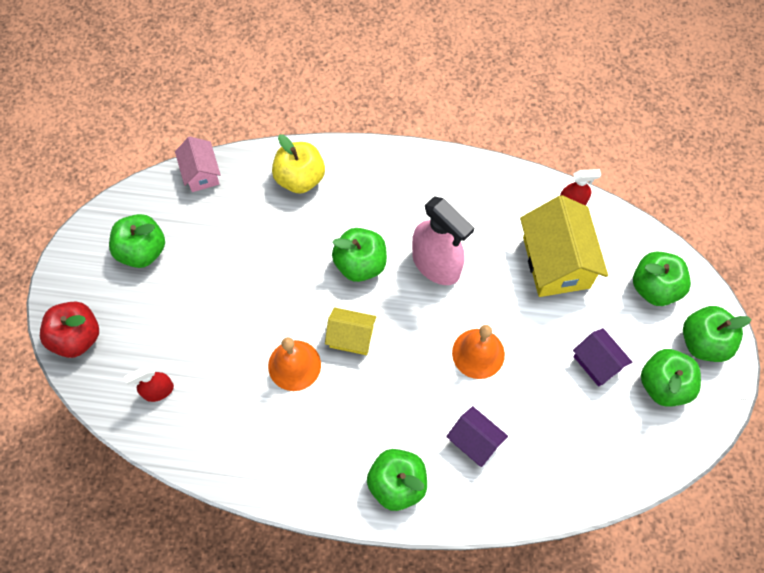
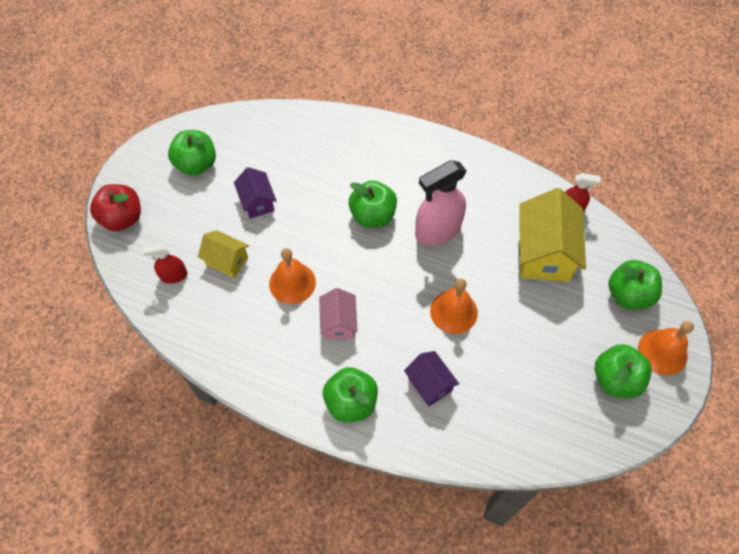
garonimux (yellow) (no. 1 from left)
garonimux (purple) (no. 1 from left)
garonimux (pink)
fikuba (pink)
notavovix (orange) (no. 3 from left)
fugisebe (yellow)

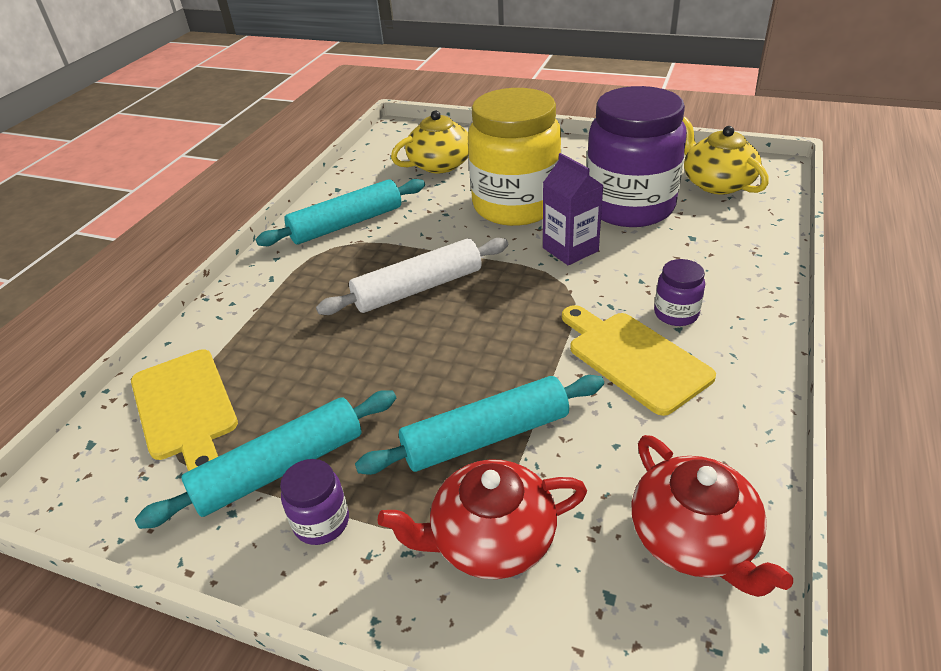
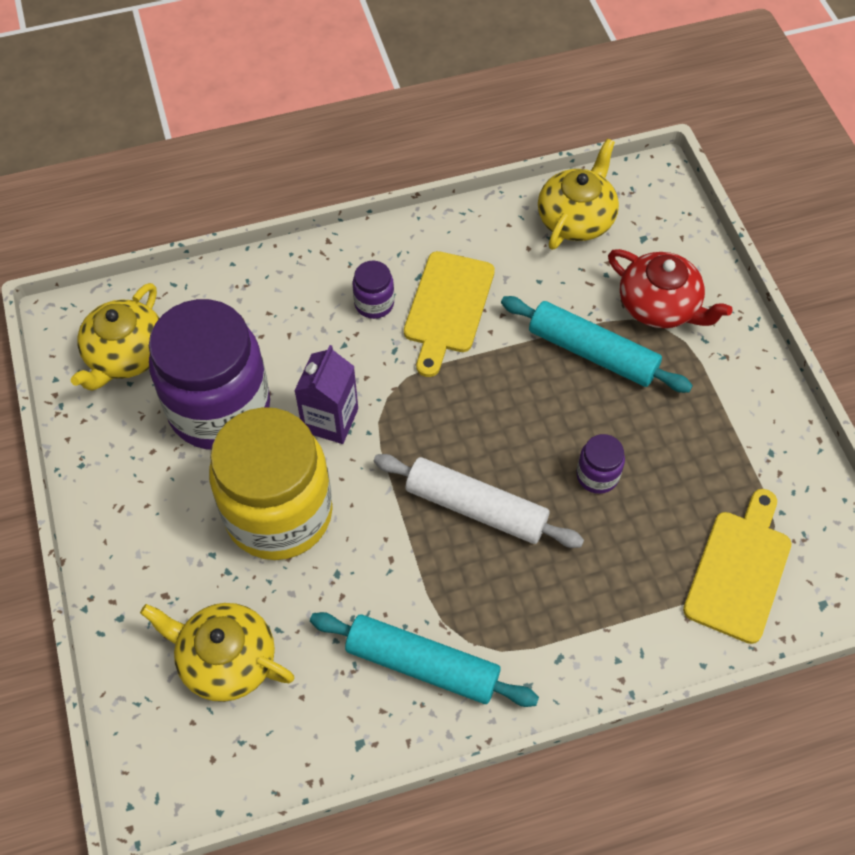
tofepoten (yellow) (no. 3 from left)
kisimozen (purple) (no. 3 from left)
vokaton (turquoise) (no. 1 from left in the first image)

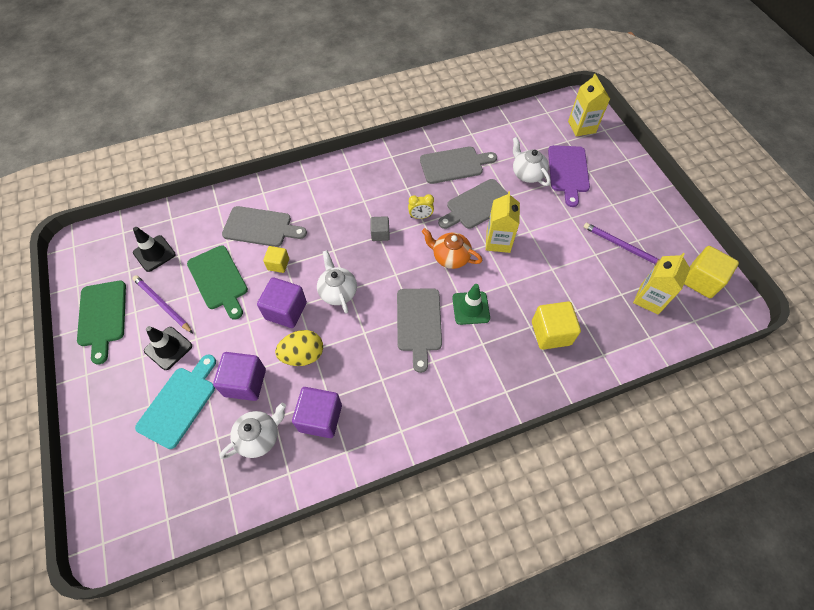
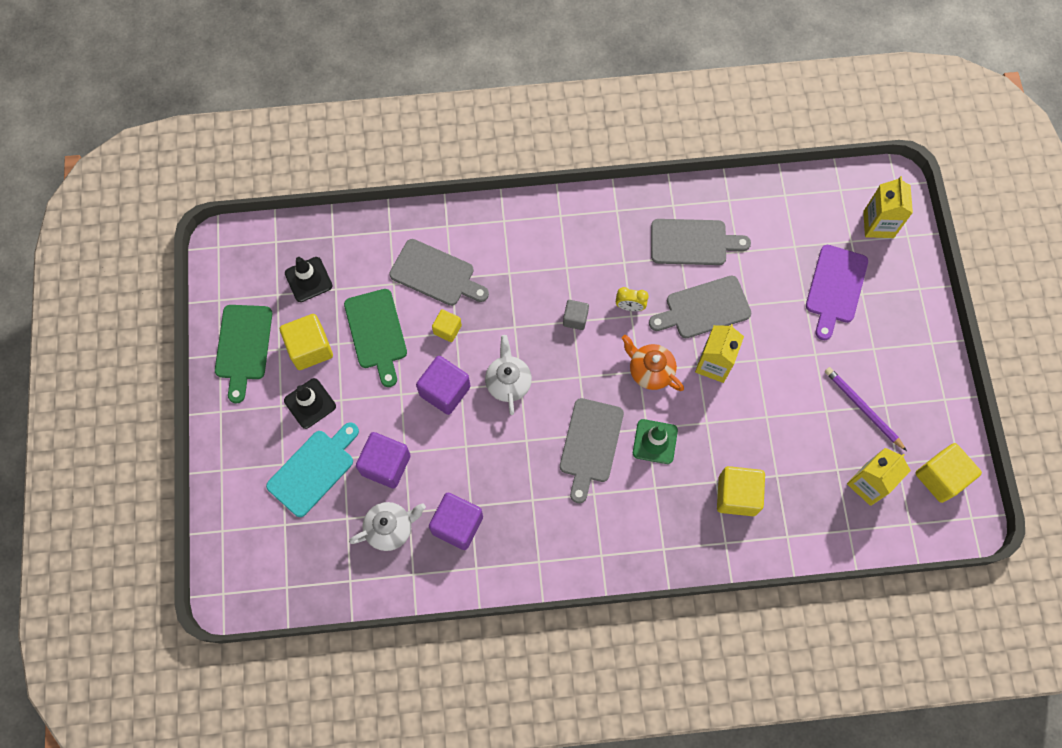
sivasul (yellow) (no. 1 from left)
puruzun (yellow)
tofepoten (white) (no. 3 from left in the first image)

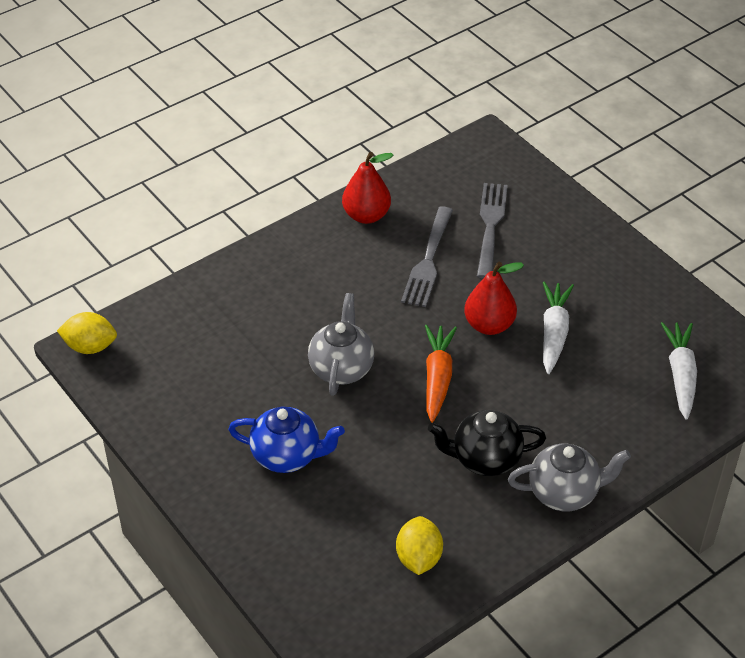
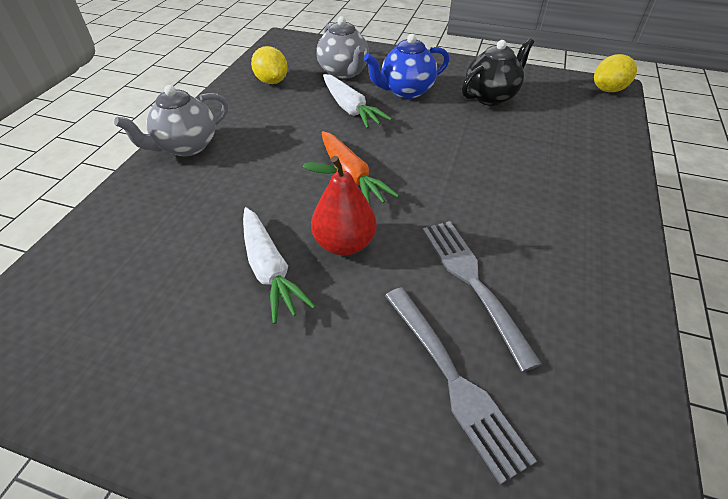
tofepoten (grey) (no. 2 from left)
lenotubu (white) (no. 2 from left)
tofepoten (black)
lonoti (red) (no. 1 from left in the first image)

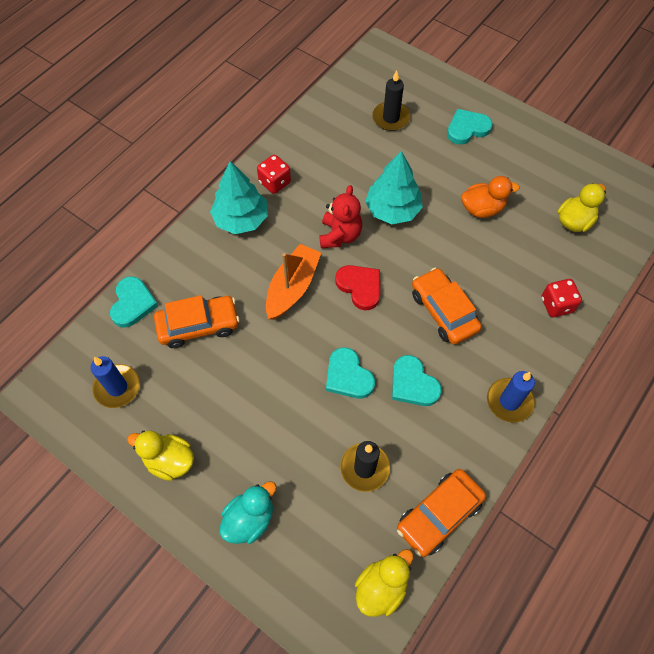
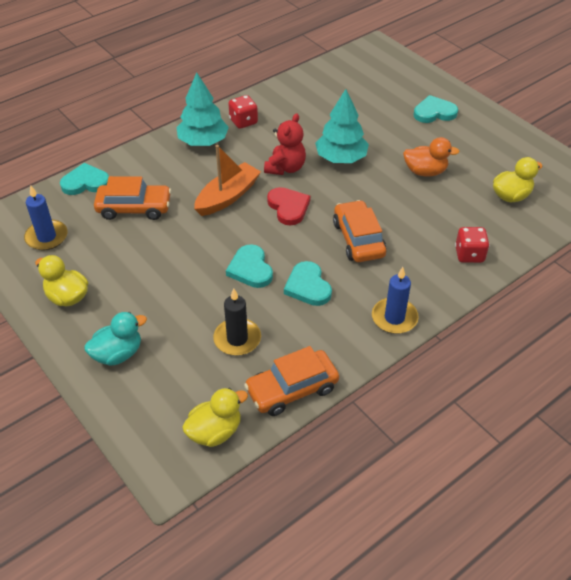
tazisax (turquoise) (no. 1 from left)
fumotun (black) (no. 2 from left in the first image)

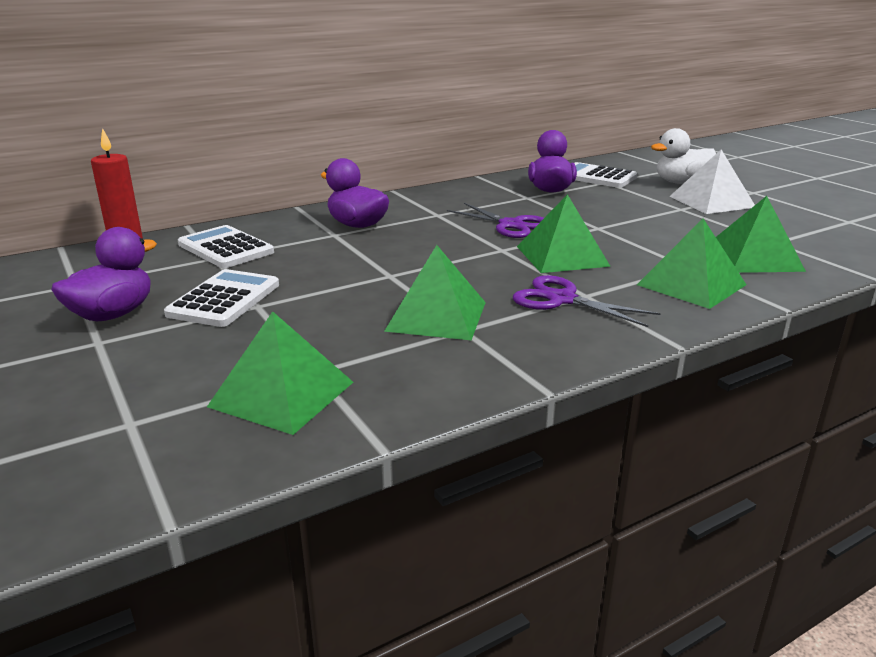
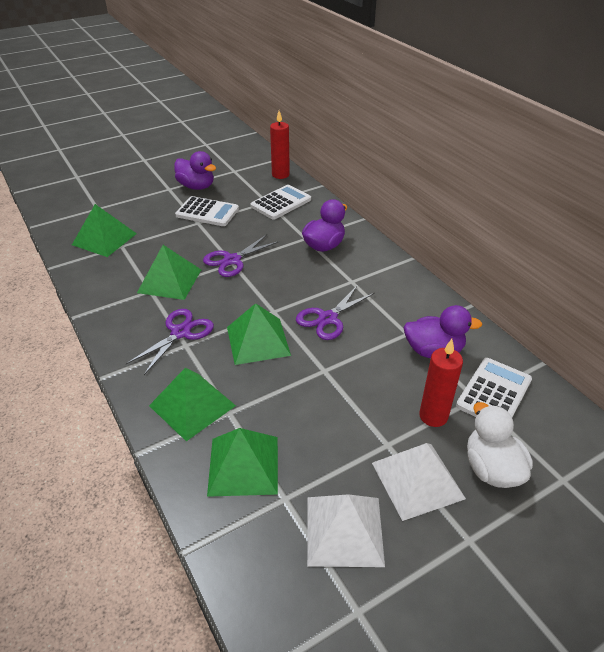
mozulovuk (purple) (no. 2 from left)
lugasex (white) (no. 1 from left)
fumotun (red) (no. 2 from left)

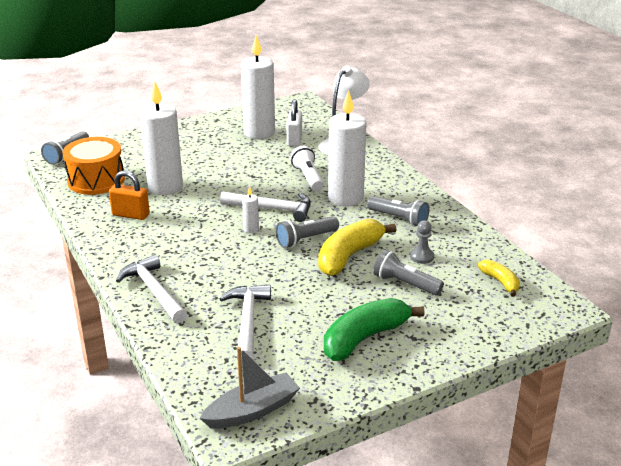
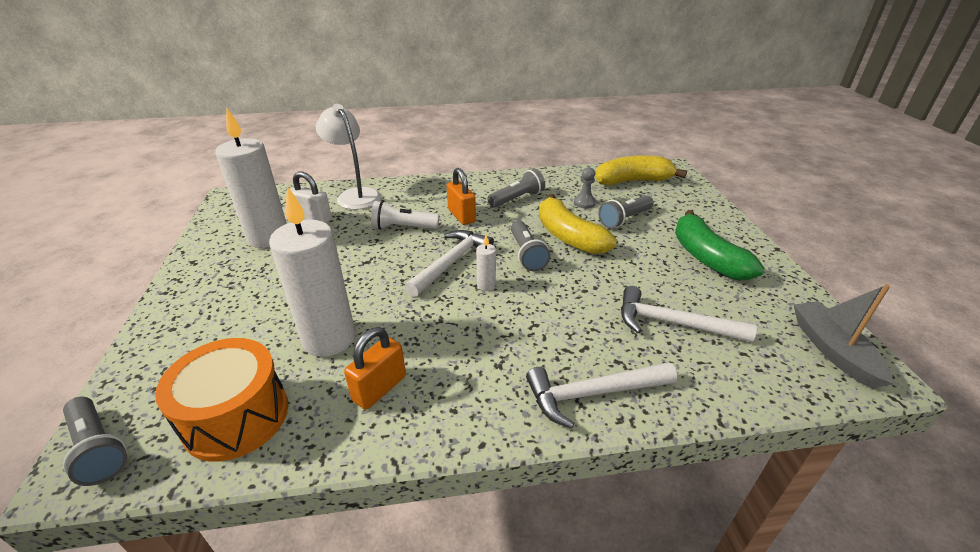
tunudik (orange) (no. 2 from left)
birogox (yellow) (no. 2 from left)

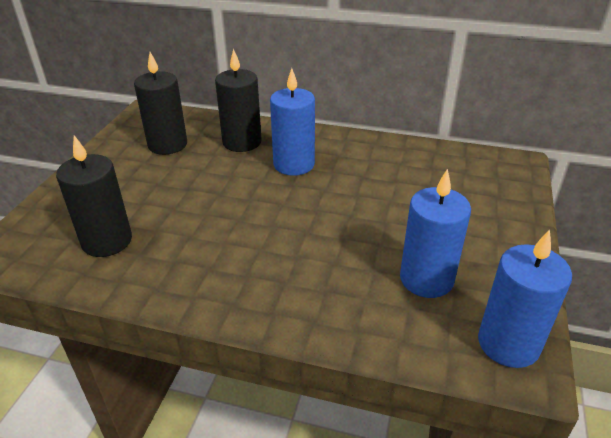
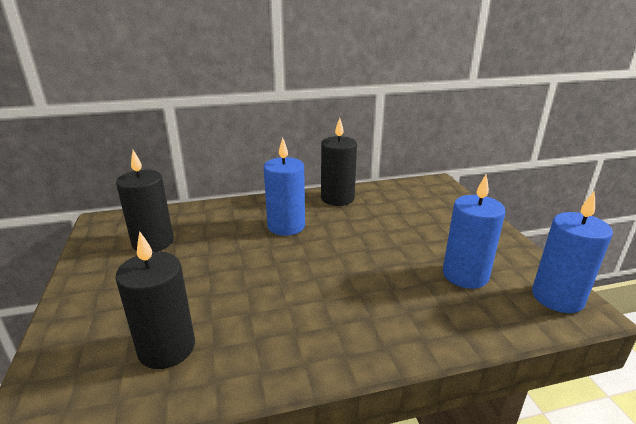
fumotun (black) (no. 3 from left)

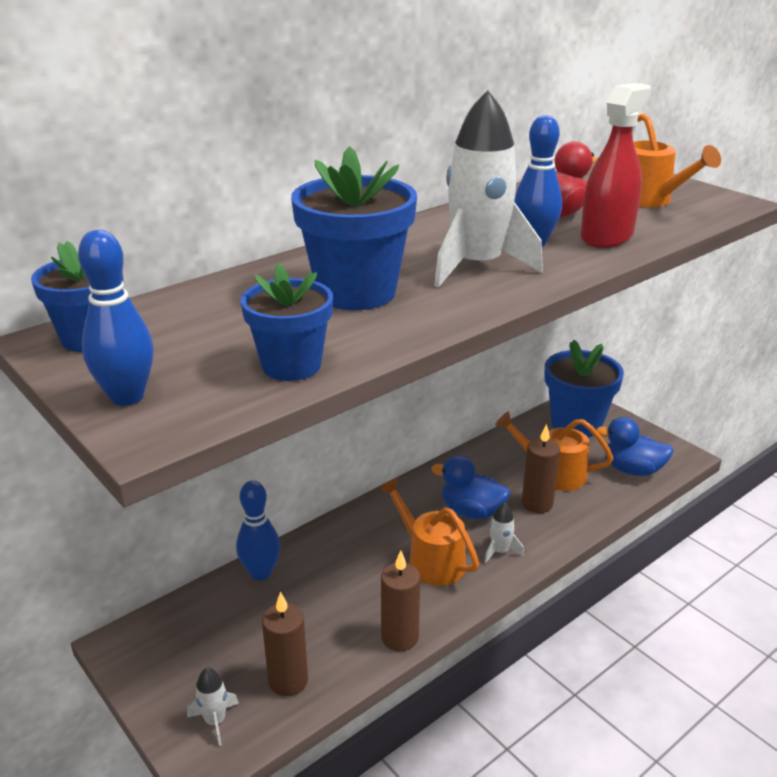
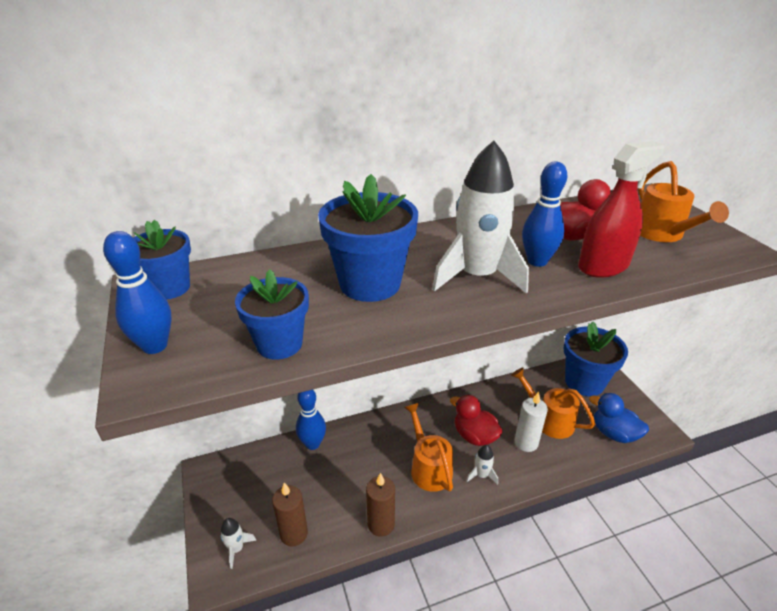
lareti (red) (no. 1 from left)
fumotun (white)

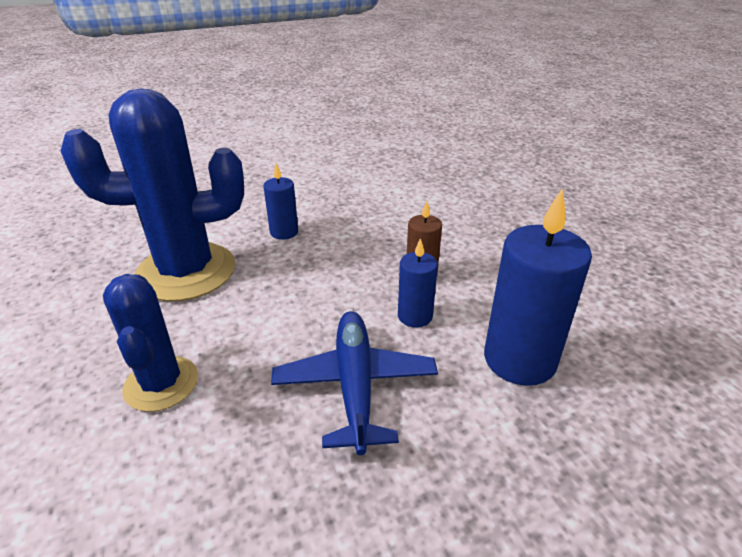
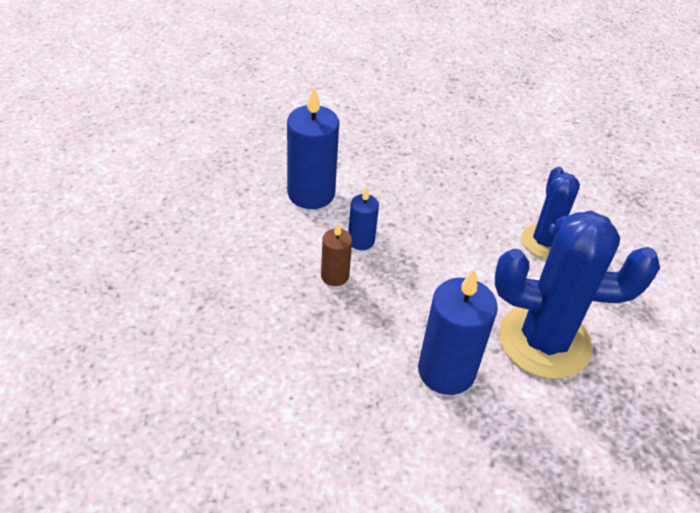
fumotun (blue) (no. 3 from left)
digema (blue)

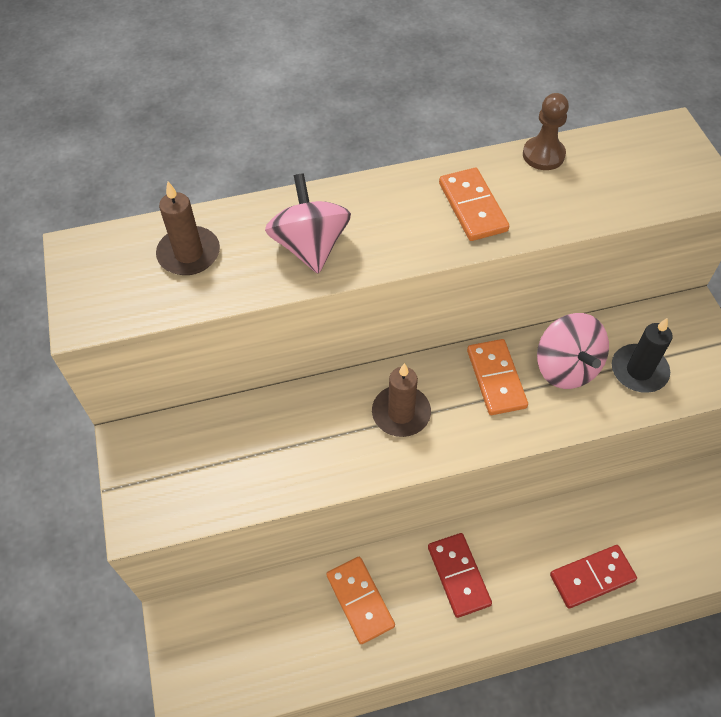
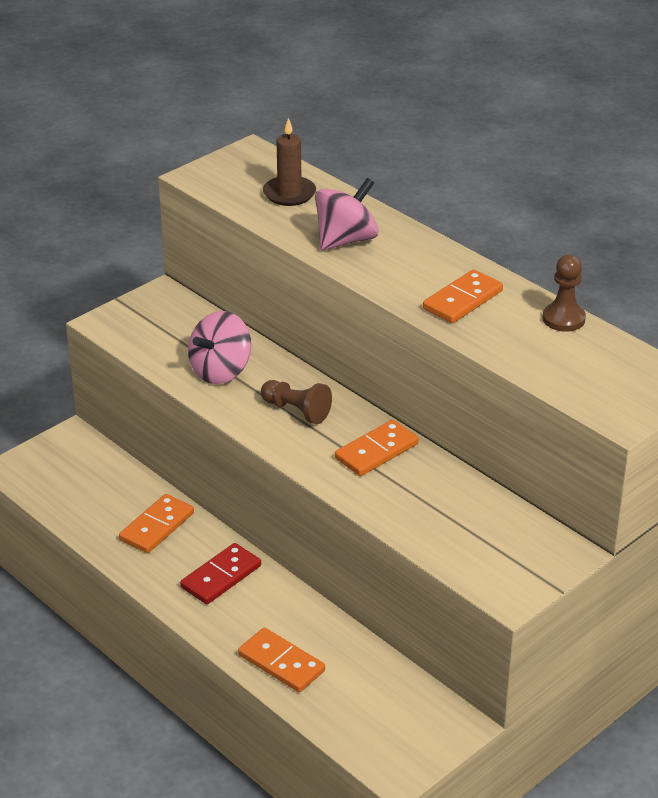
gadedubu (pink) (no. 1 from left)
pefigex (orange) (no. 2 from left)
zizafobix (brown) (no. 1 from left)
fumotun (black)

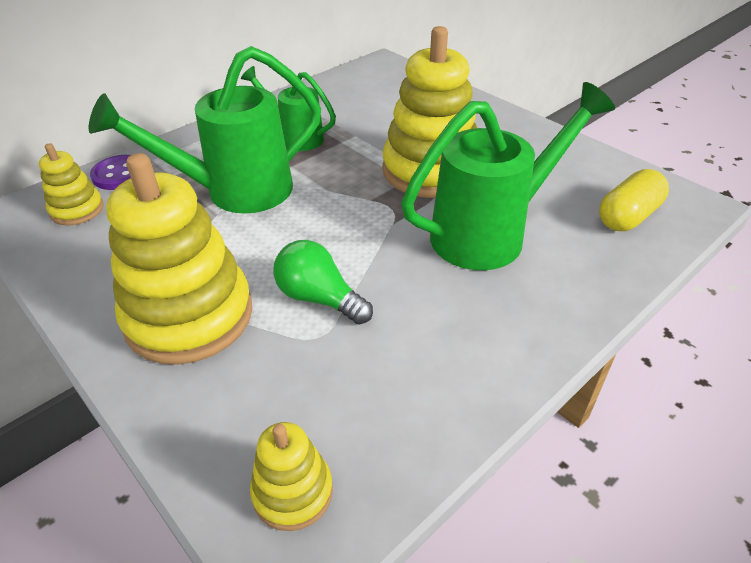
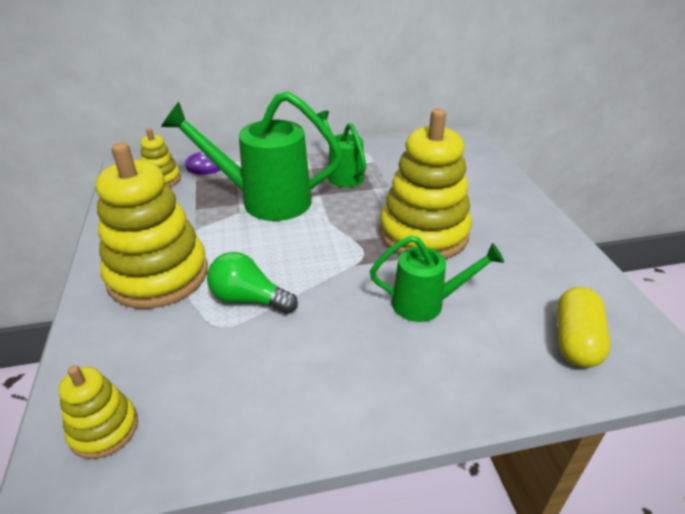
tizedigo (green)
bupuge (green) (no. 3 from left)
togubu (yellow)

